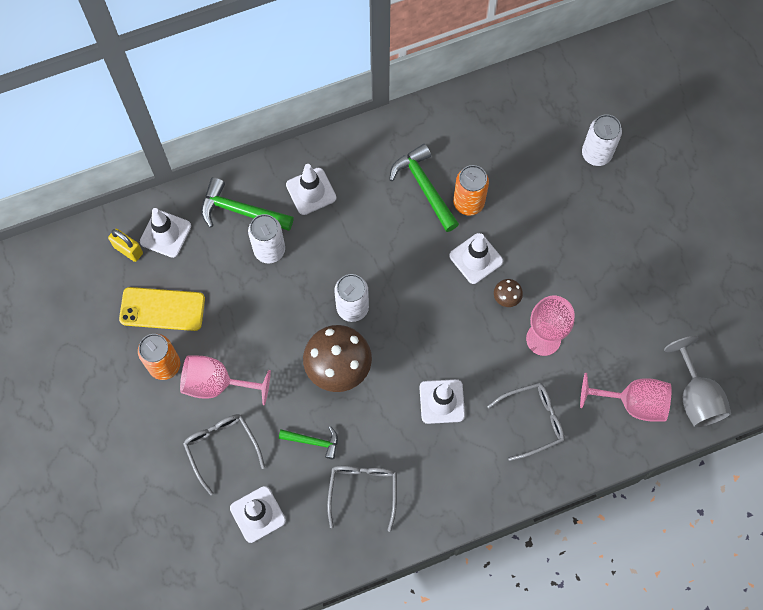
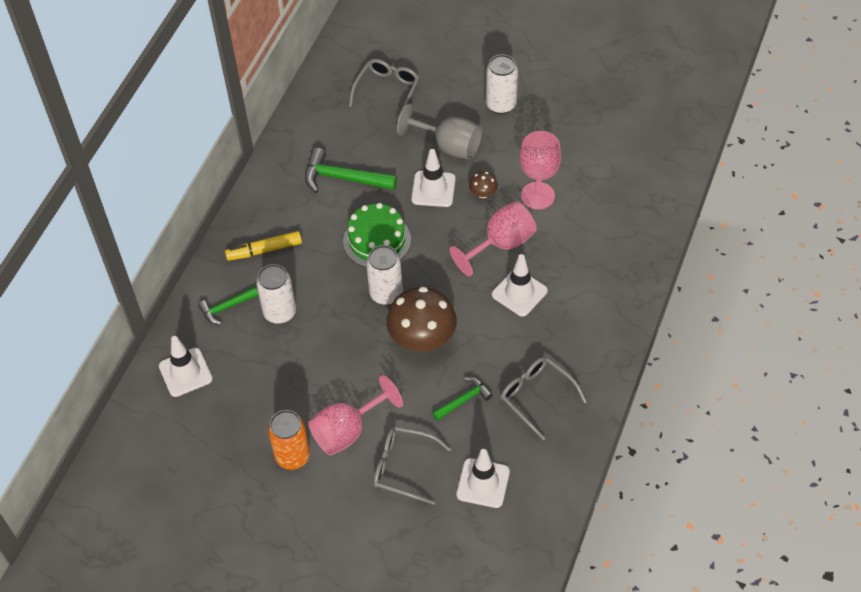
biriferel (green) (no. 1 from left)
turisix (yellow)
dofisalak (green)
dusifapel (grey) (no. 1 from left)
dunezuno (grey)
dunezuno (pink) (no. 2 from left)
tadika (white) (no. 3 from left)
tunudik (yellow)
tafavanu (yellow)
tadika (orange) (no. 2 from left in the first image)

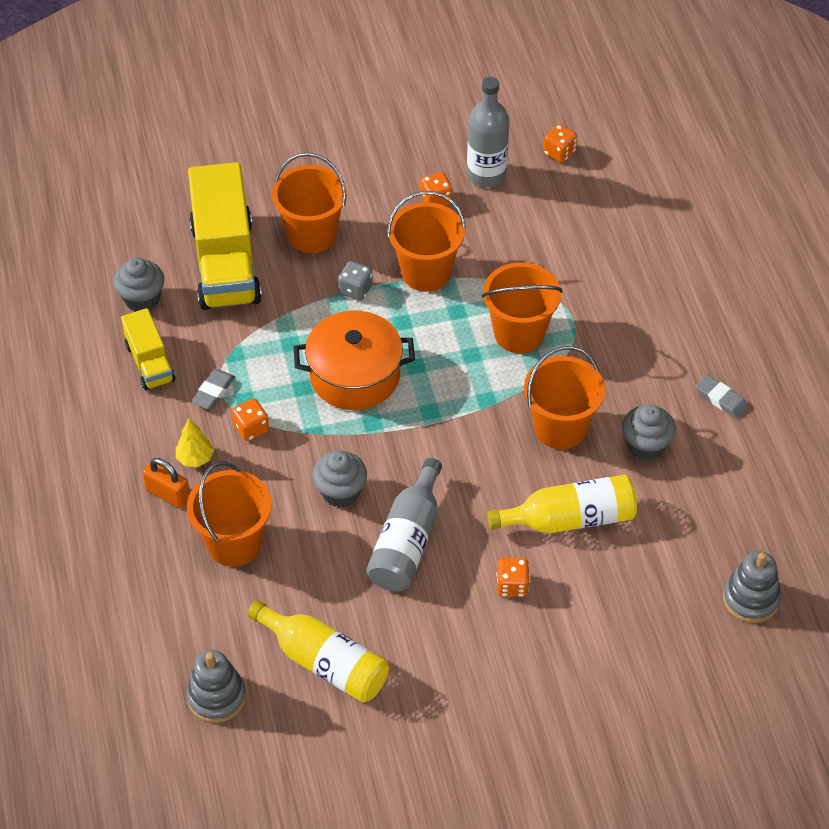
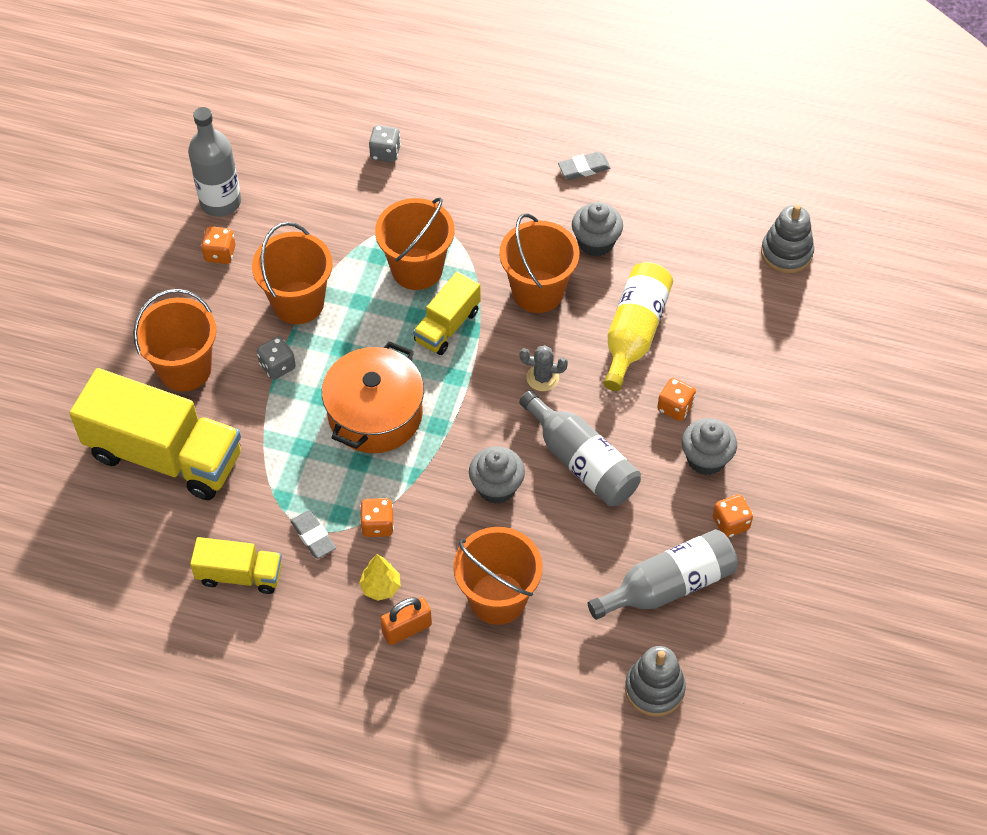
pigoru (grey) (no. 2 from left)
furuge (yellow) (no. 3 from left)
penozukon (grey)
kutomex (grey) (no. 3 from left)
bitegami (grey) (no. 3 from left)
pigoru (orange) (no. 4 from left)

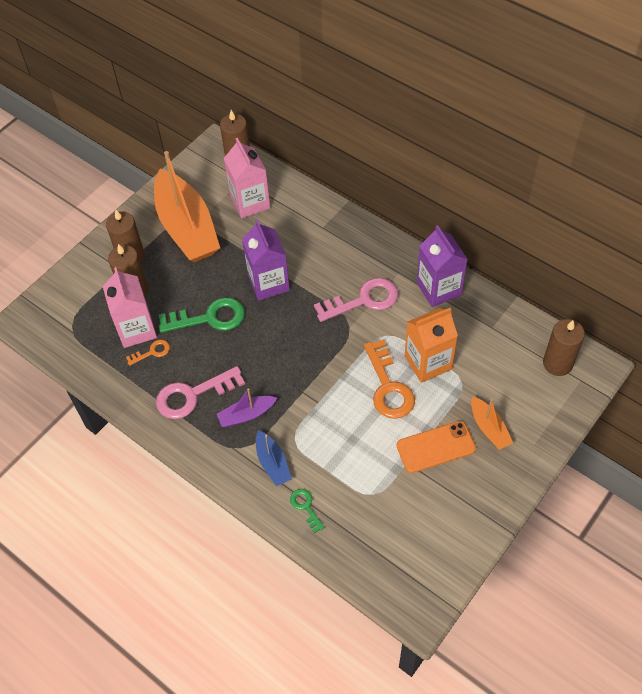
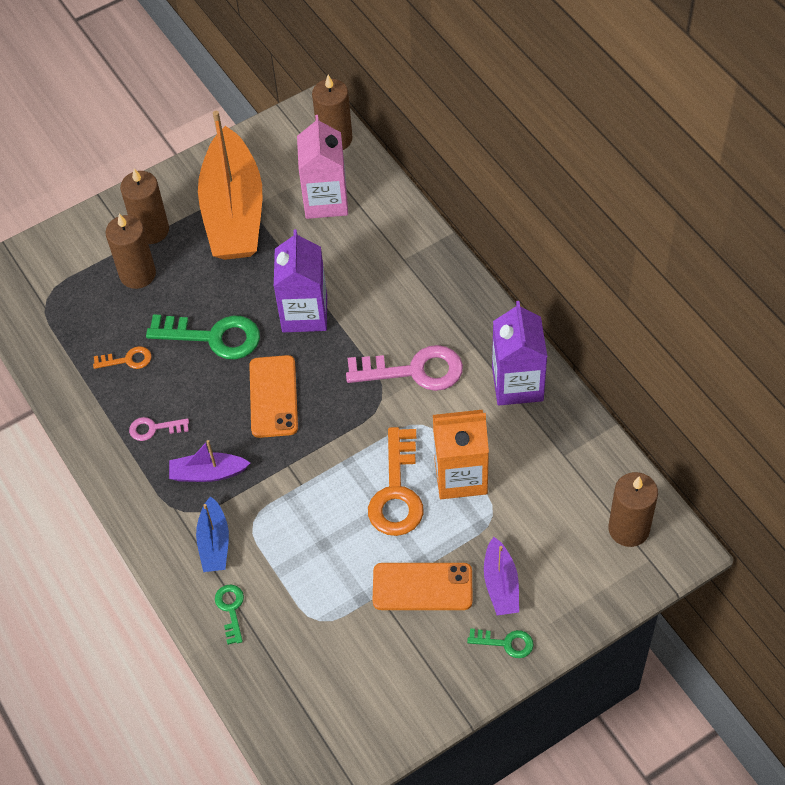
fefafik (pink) (no. 1 from left)
tafavanu (orange) (no. 1 from left)
fefafik (green) (no. 3 from left)
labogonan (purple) (no. 2 from left)
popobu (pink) (no. 1 from left in the first image)

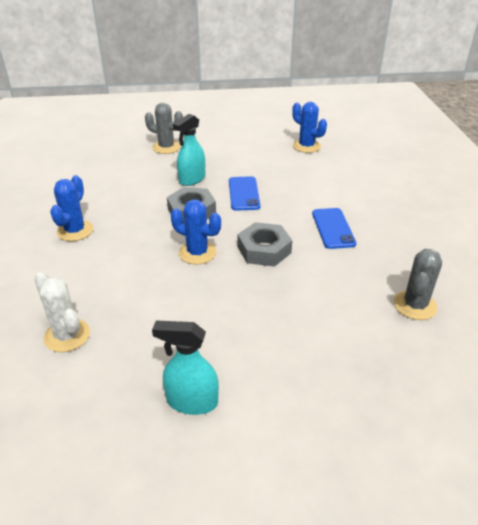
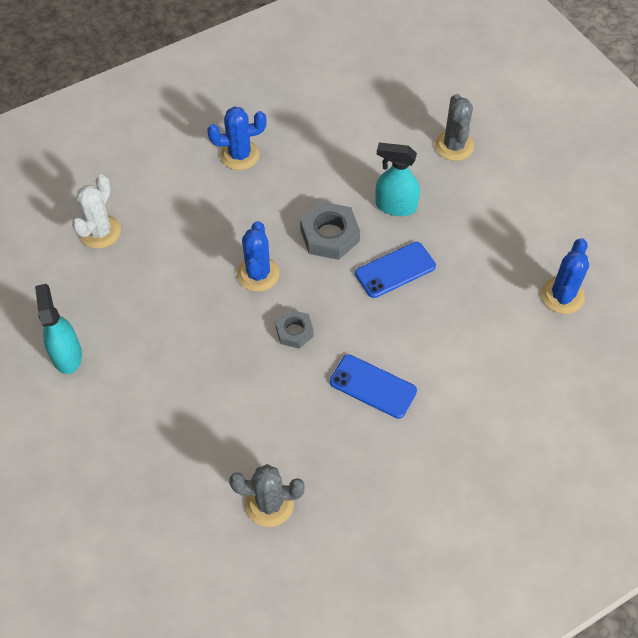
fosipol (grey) (no. 1 from left)
tafavanu (blue) (no. 1 from left)

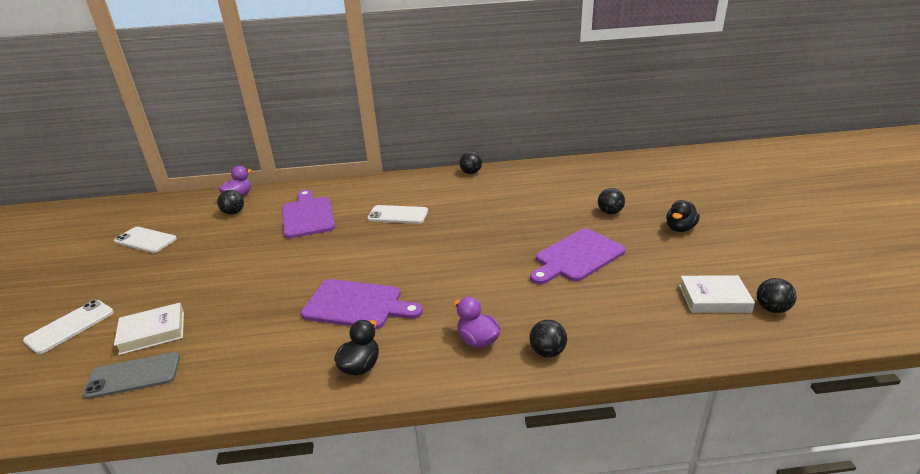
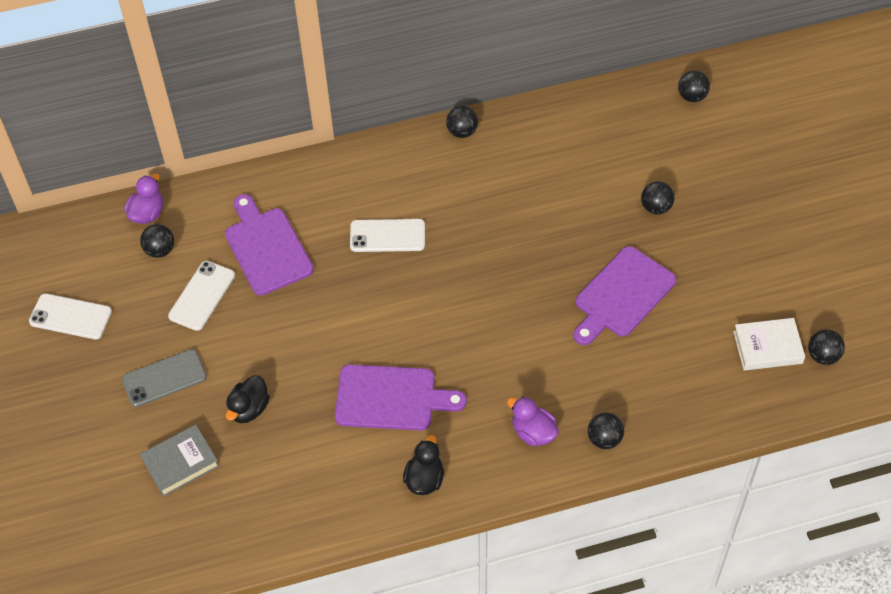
tafavanu (grey)
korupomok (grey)
tafavanu (white) (no. 2 from left)
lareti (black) (no. 1 from left)
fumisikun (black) (no. 5 from left)

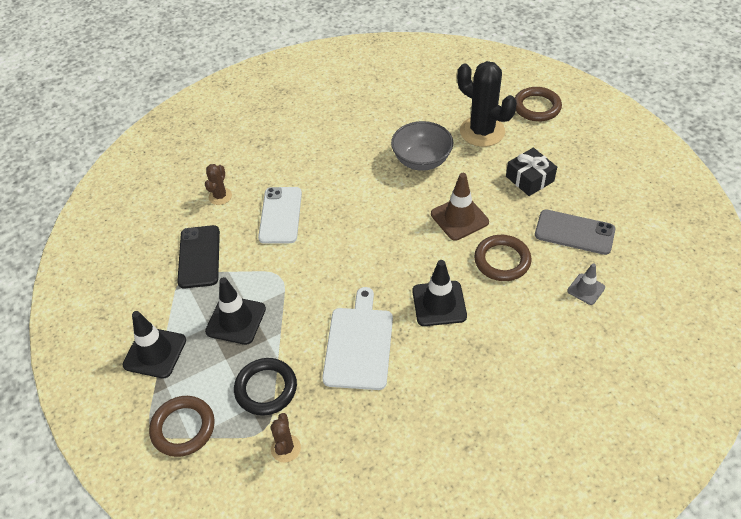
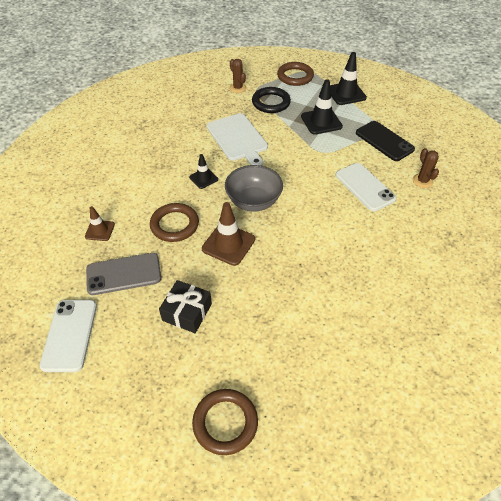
tafavanu (white) (no. 1 from left)
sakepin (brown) (no. 1 from left)
sakepin (black) (no. 1 from left)
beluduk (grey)
penozukon (black)

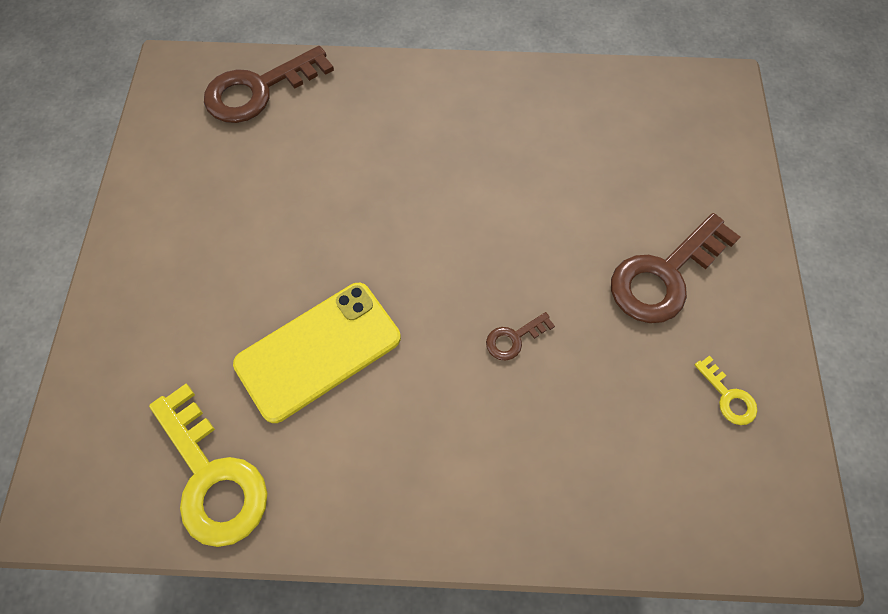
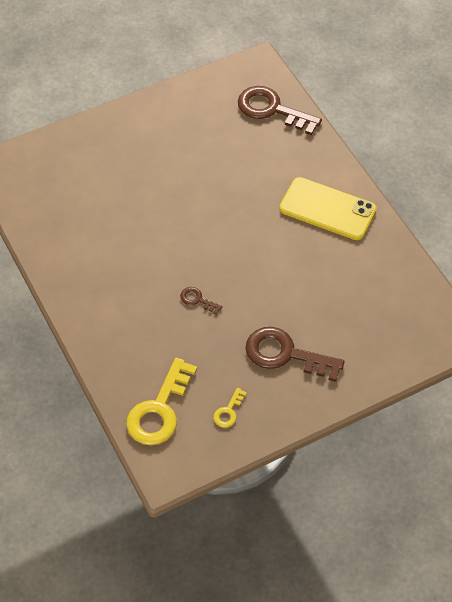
fefafik (yellow) (no. 1 from left)
tafavanu (yellow)

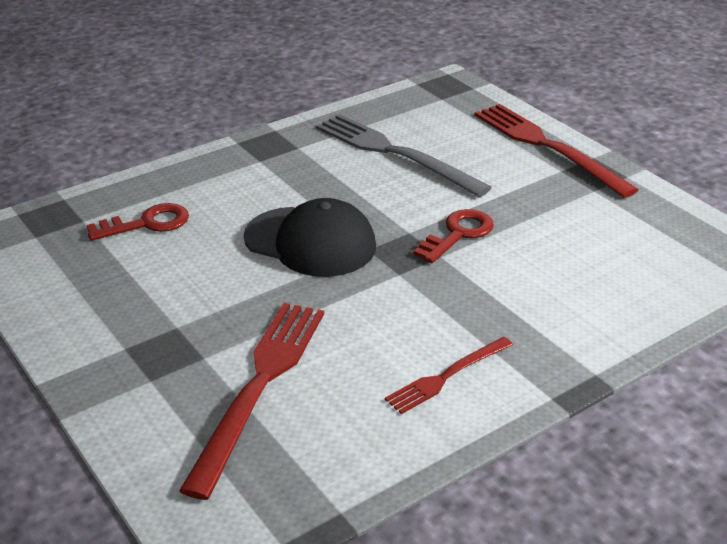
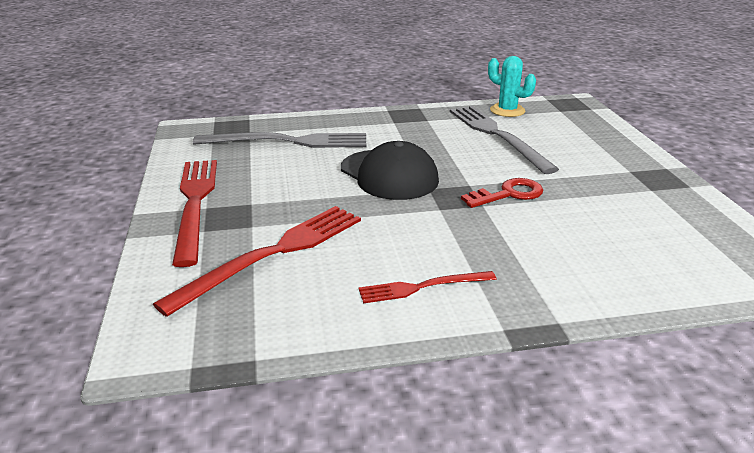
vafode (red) (no. 1 from left)
vafode (grey) (no. 1 from left)
penozukon (turquoise)

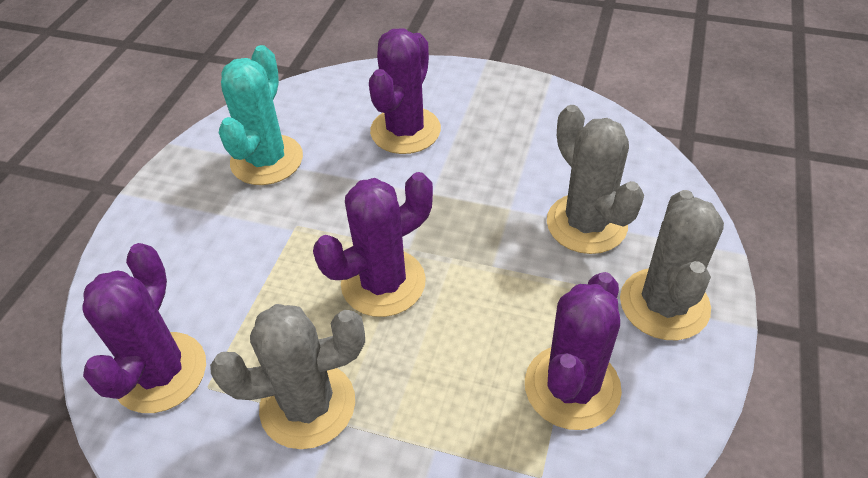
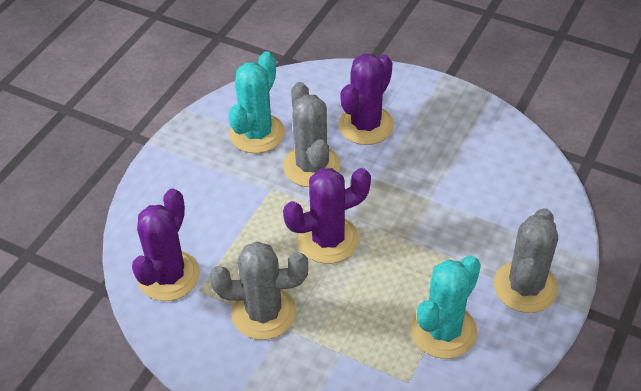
penozukon (grey) (no. 2 from left)
penozukon (turquoise) (no. 2 from left)

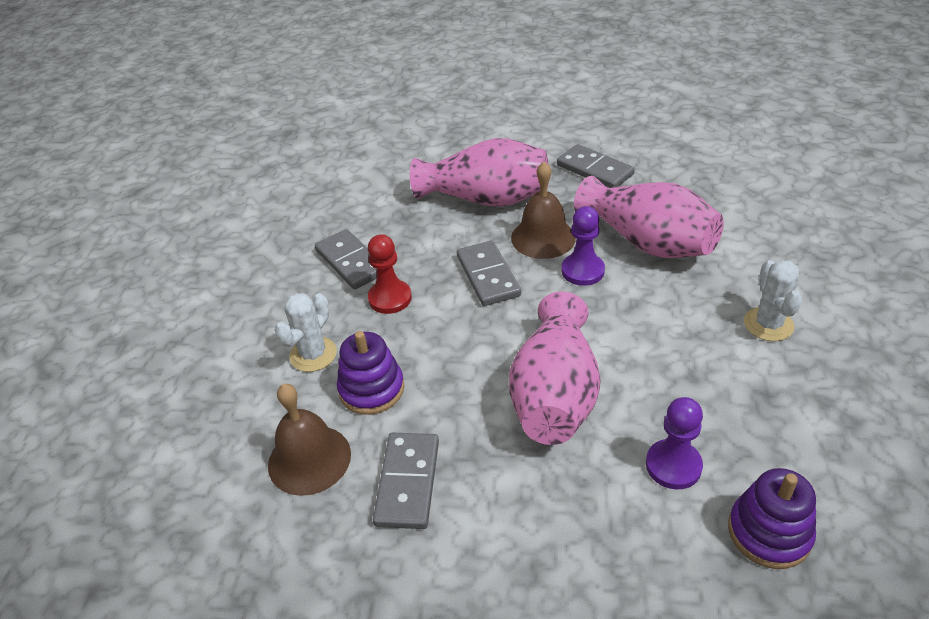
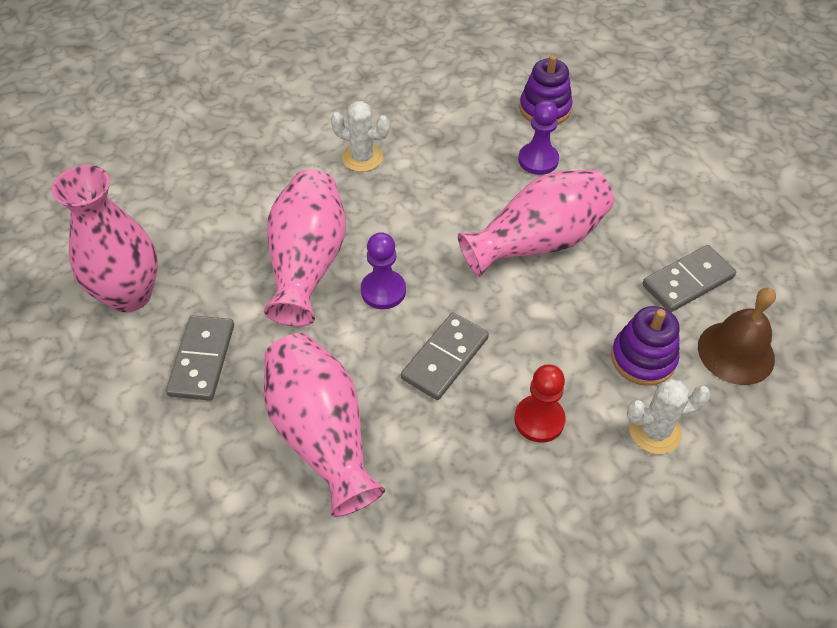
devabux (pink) (no. 1 from left)
penozukon (white) (no. 1 from left)
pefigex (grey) (no. 1 from left in the first image)
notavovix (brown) (no. 2 from left in the first image)

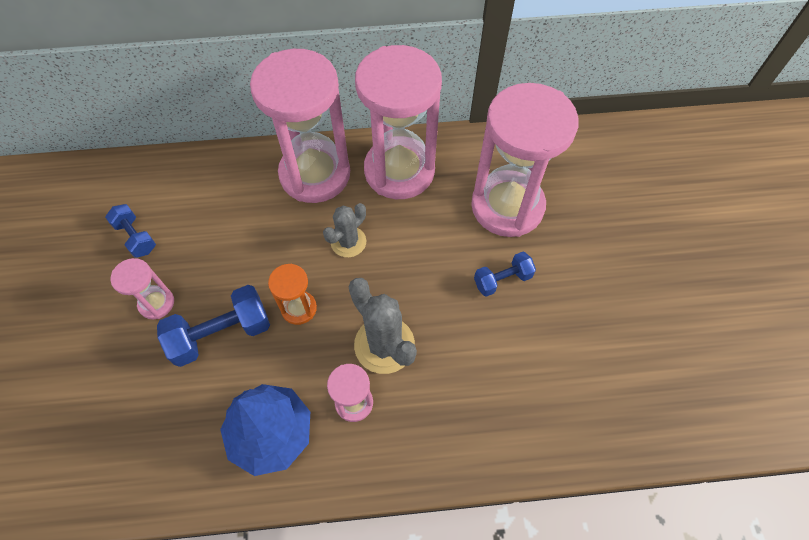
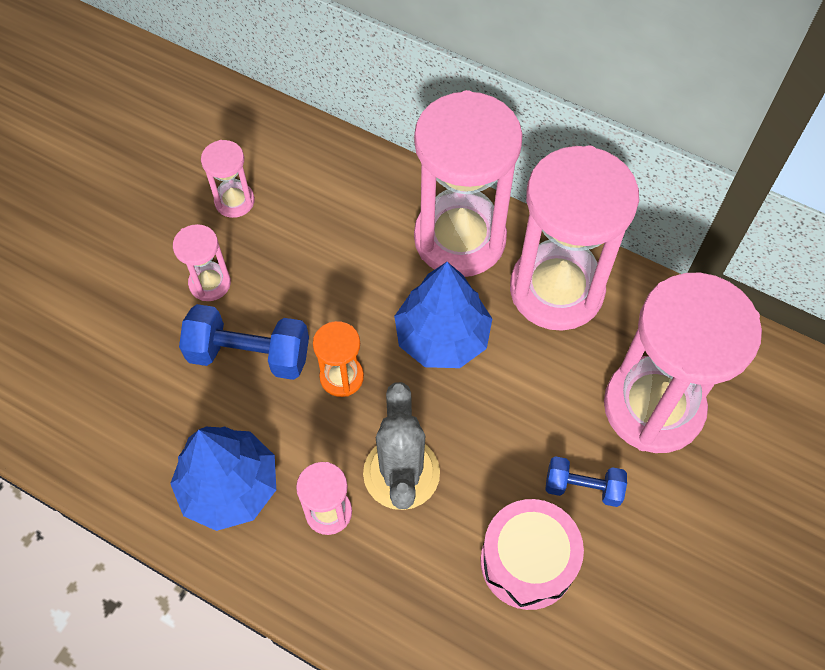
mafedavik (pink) (no. 2 from left)
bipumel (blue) (no. 2 from left)
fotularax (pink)

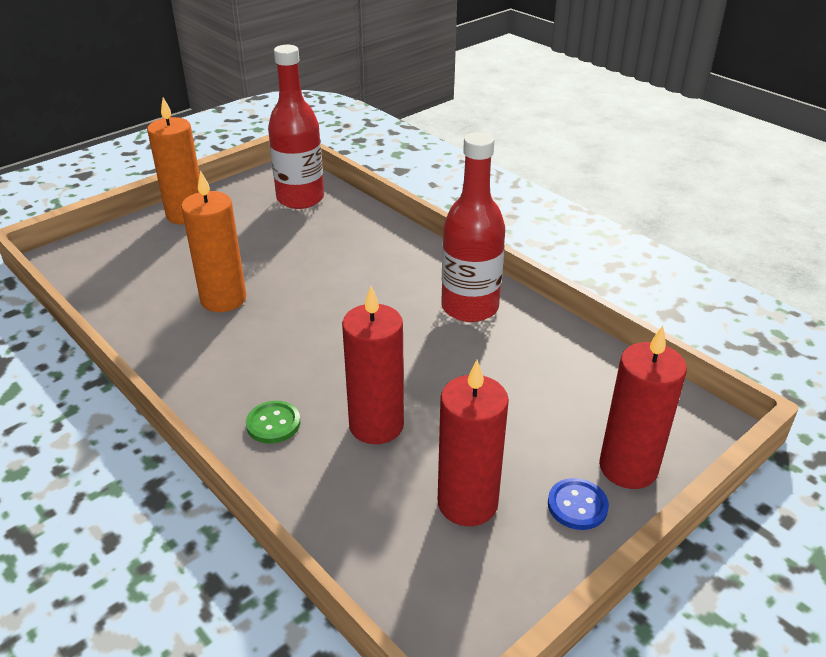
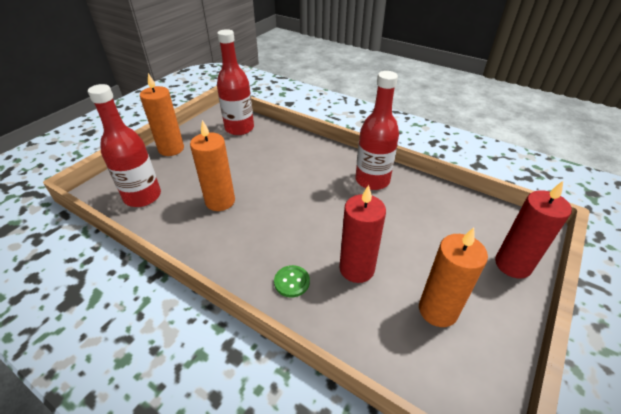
kutomex (red) (no. 1 from left)
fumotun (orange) (no. 3 from left)
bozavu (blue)

